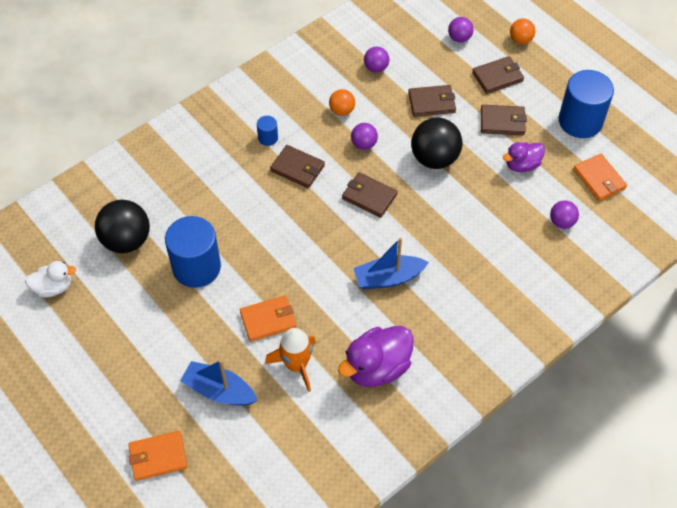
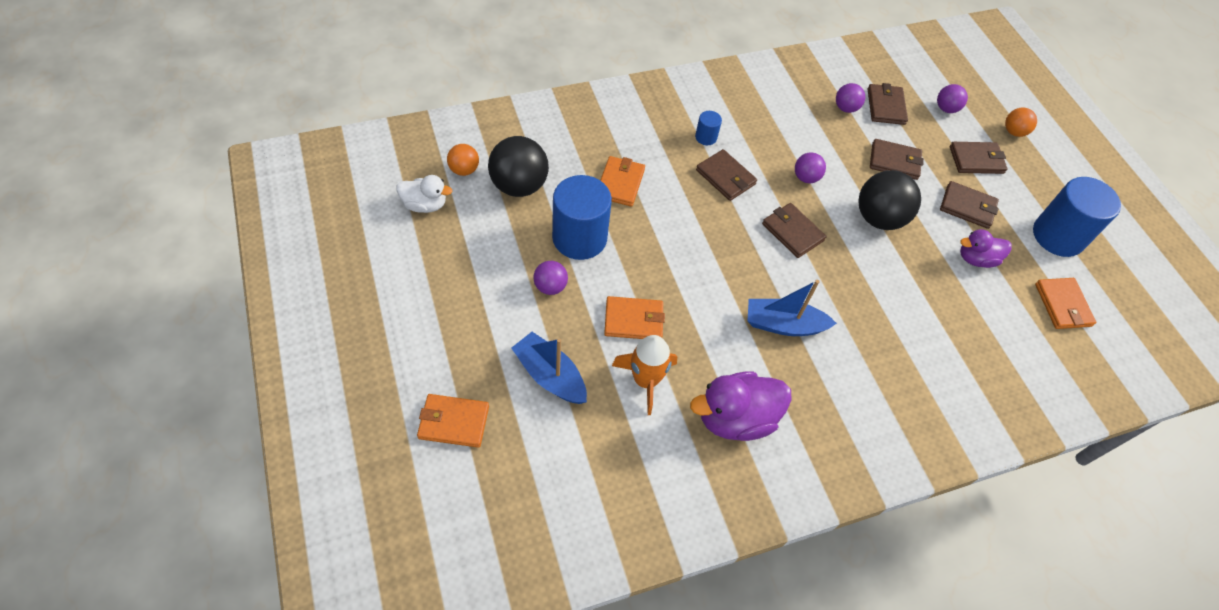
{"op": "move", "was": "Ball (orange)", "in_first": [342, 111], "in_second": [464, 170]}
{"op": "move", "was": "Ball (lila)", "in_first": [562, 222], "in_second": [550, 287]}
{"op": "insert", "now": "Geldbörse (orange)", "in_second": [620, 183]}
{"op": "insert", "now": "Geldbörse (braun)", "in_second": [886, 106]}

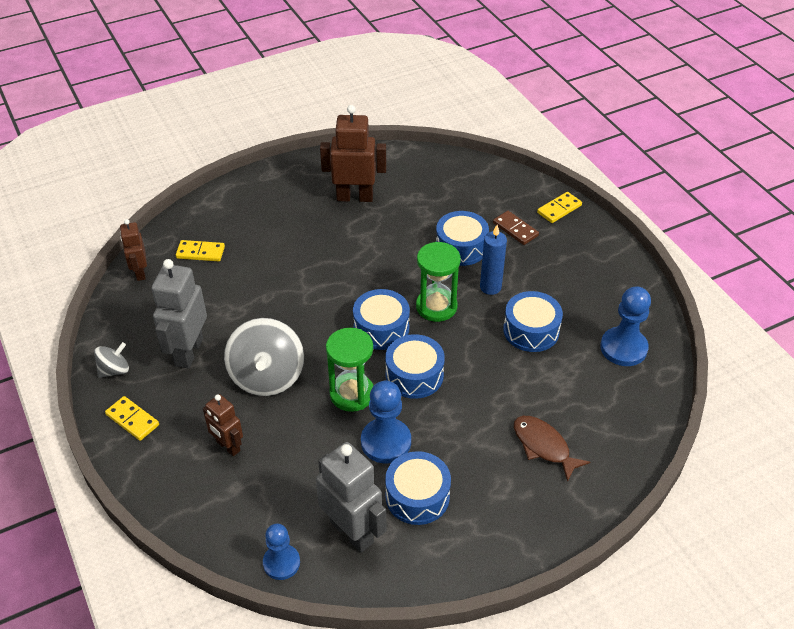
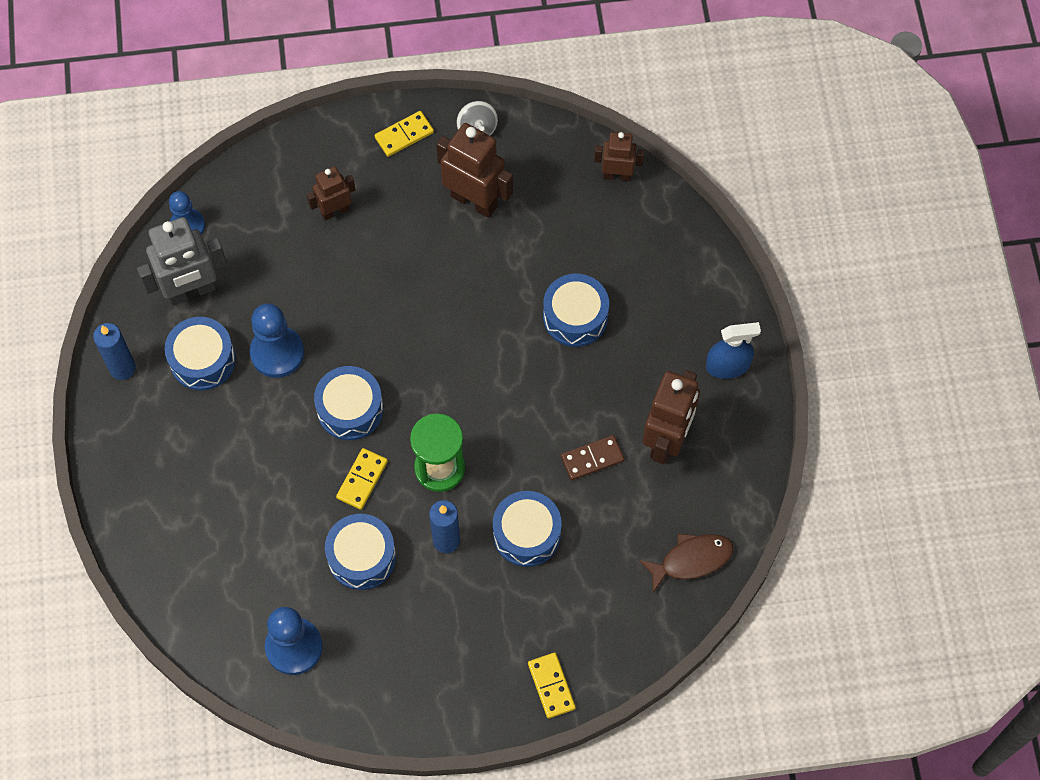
{"op": "insert", "now": "Kerze (blau)", "in_second": [122, 368]}
{"op": "move", "was": "Dominostein (gelb)", "in_first": [200, 252], "in_second": [362, 480]}
{"op": "recolor", "was": "Roboter (grau)", "now": "Roboter (braun)", "in_first": [188, 352], "in_second": [474, 200]}
{"op": "move", "was": "Trommel (blau)", "in_first": [381, 328], "in_second": [575, 317]}
{"op": "move", "was": "Dominostein (braun)", "in_first": [515, 229], "in_second": [592, 458]}
{"op": "move", "was": "Fisch (braun)", "in_first": [543, 446], "in_second": [691, 560]}
{"op": "insert", "now": "Sprühflasche (blau)", "in_second": [727, 365]}
{"op": "delete", "was": "Kreisel (grau)", "in_first": [267, 376]}
{"op": "delete", "was": "Sanduhr (grün)", "in_first": [352, 394]}

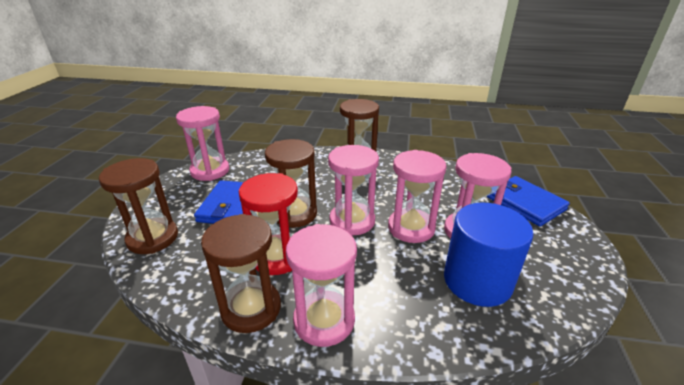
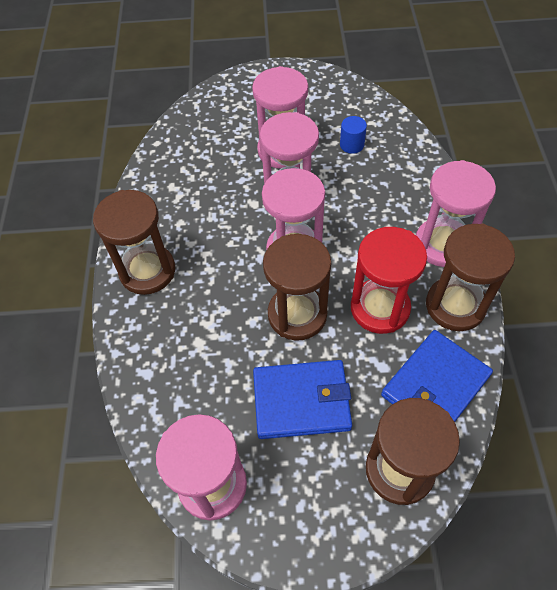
{"op": "resize", "was": "Vollzylinder (blau)", "in_first": [477, 281], "in_second": [352, 145], "ratio": 0.41}
{"op": "move", "was": "Geldbörse (blau)", "in_first": [525, 203], "in_second": [435, 385]}

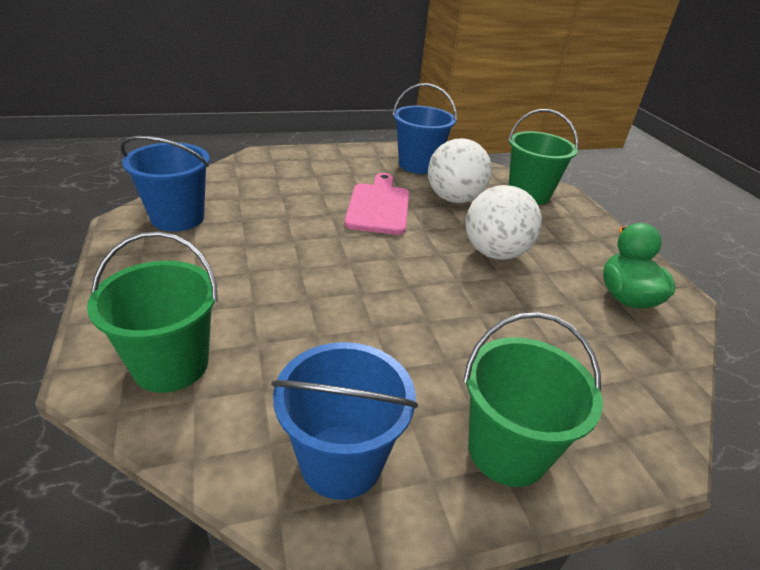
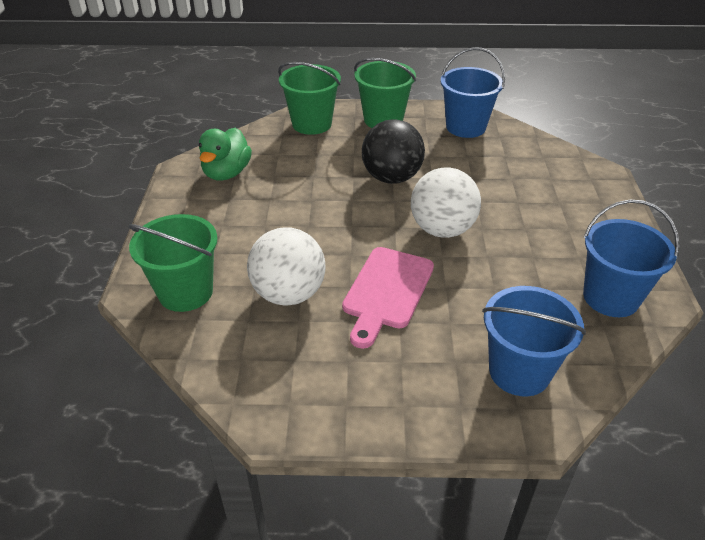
{"op": "move", "was": "Eimer (grün)", "in_first": [171, 364], "in_second": [311, 124]}
{"op": "insert", "now": "Ball (schwarz)", "in_second": [391, 178]}
{"op": "move", "was": "Ball (weiß)", "in_first": [495, 253], "in_second": [442, 229]}
{"op": "move", "was": "Eimer (blau)", "in_first": [418, 165], "in_second": [519, 371]}

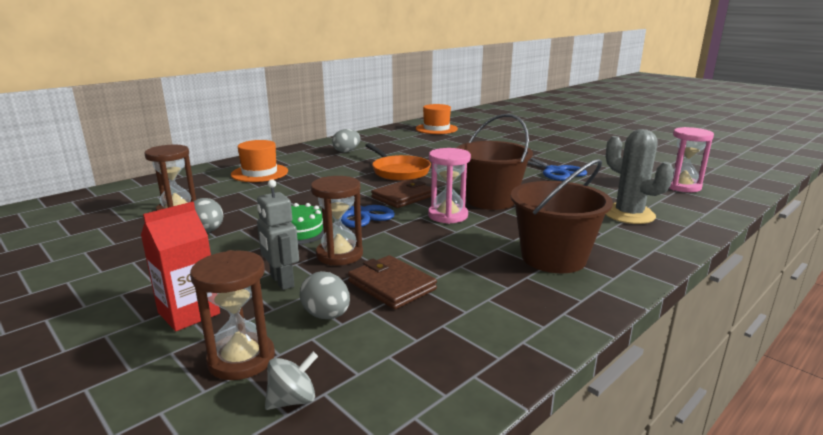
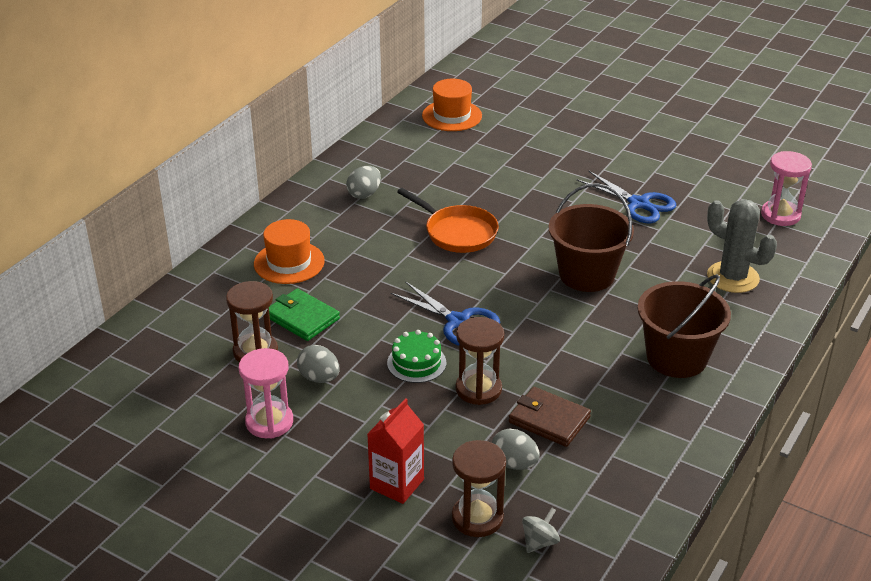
{"op": "move", "was": "Sanduhr (rosa)", "in_first": [448, 215], "in_second": [269, 422]}
{"op": "insert", "now": "Geldbörse (grün)", "in_second": [302, 318]}
{"op": "delete", "was": "Roboter (grau)", "in_first": [281, 281]}
{"op": "delete", "was": "Geldbörse (braun)", "in_first": [403, 197]}

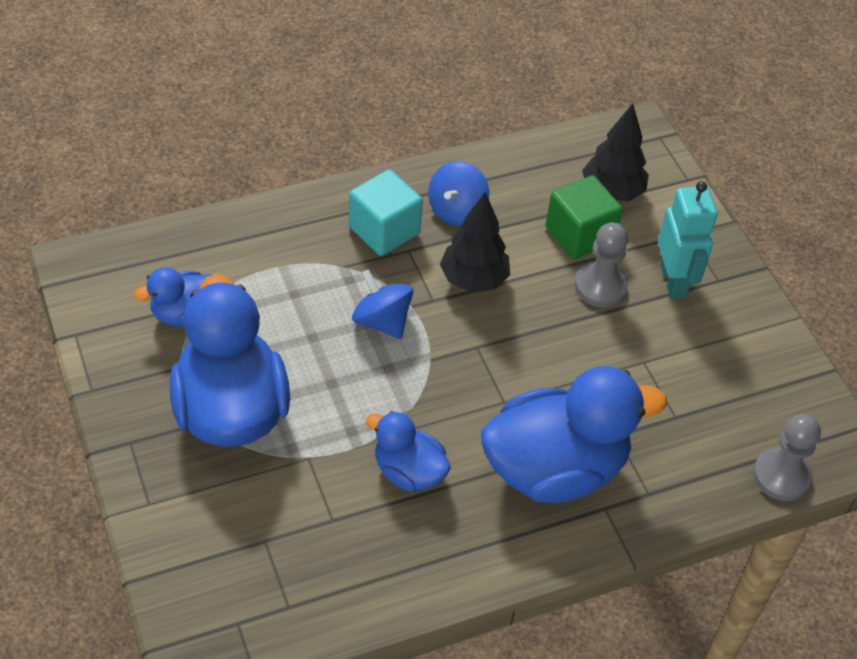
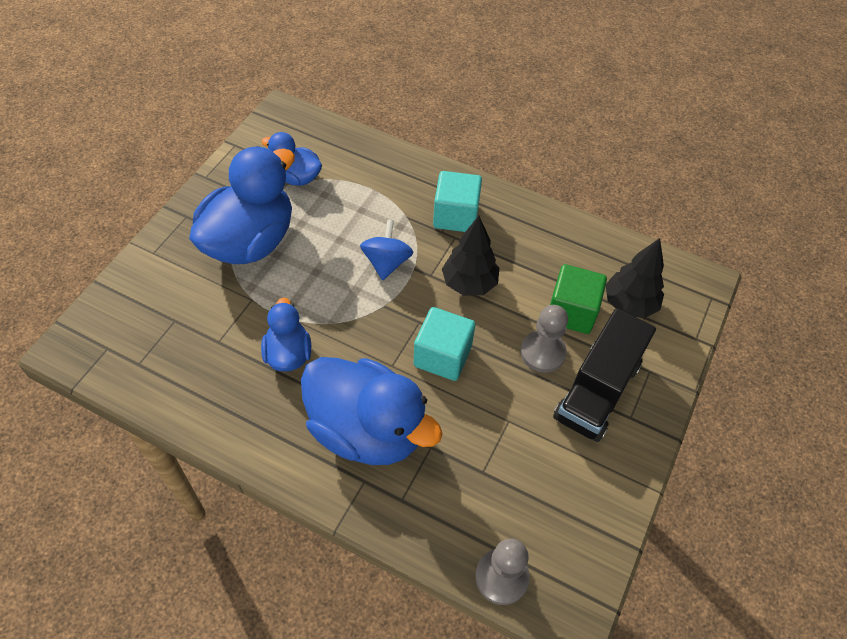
{"op": "insert", "now": "Kubus (türkis)", "in_second": [442, 356]}
{"op": "replace", "was": "Roboter (türkis)", "now": "Lastwagen (schwarz)", "in_first": [673, 281], "in_second": [597, 391]}
{"op": "delete", "was": "Kreisel (blau)", "in_first": [457, 210]}

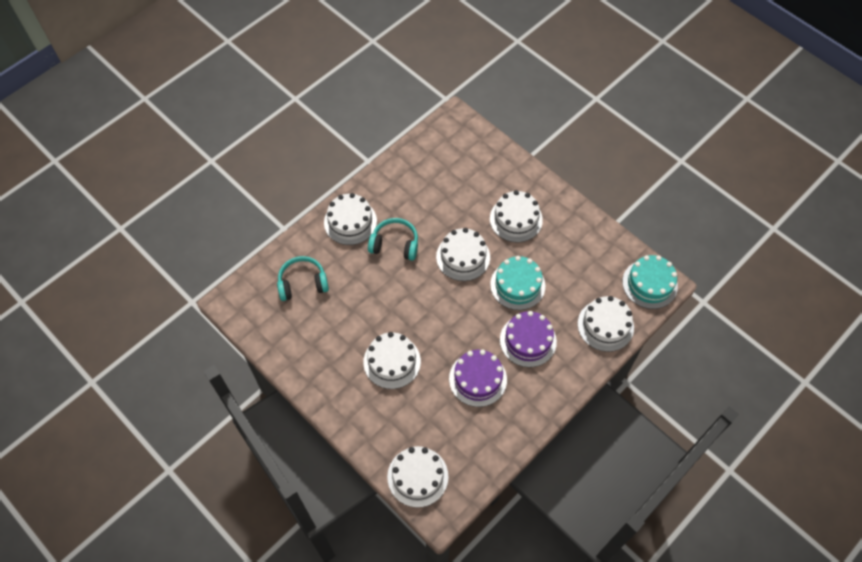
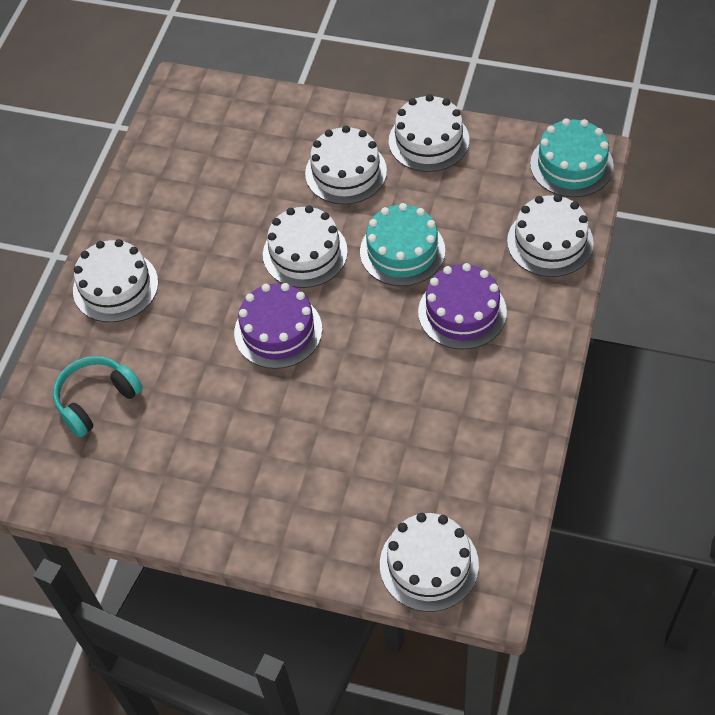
{"op": "move", "was": "Kuchen (lila)", "in_first": [477, 379], "in_second": [278, 331]}
{"op": "move", "was": "Kuchen (weiß)", "in_first": [392, 361], "in_second": [428, 140]}
{"op": "delete", "was": "Kopfhörer (türkis)", "in_first": [395, 244]}

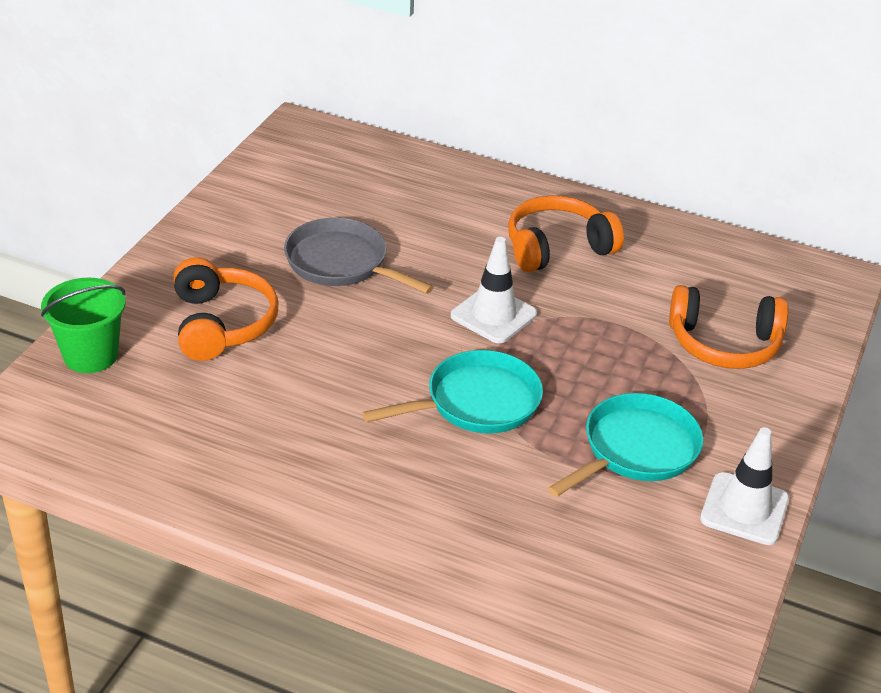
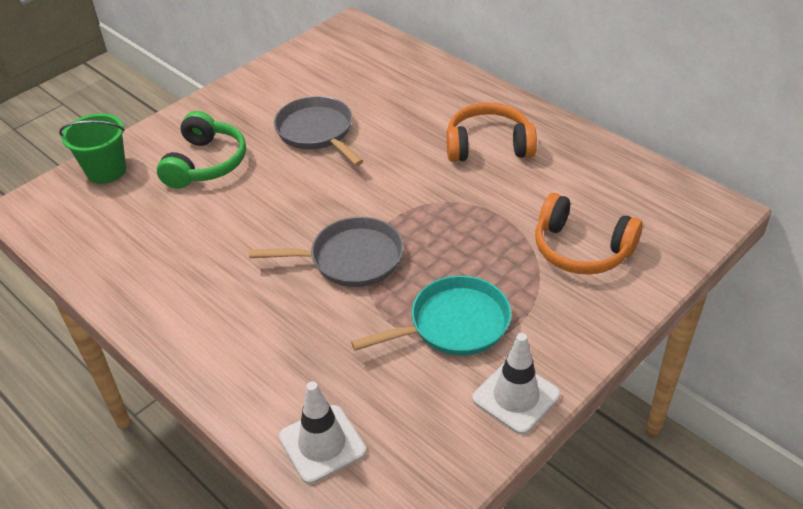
{"op": "recolor", "was": "Kopfhörer (orange)", "now": "Kopfhörer (grün)", "in_first": [221, 324], "in_second": [205, 163]}
{"op": "recolor", "was": "Pfanne (türkis)", "now": "Pfanne (grau)", "in_first": [476, 402], "in_second": [351, 259]}
{"op": "move", "was": "Leitkegel (weiß)", "in_first": [493, 315], "in_second": [322, 444]}

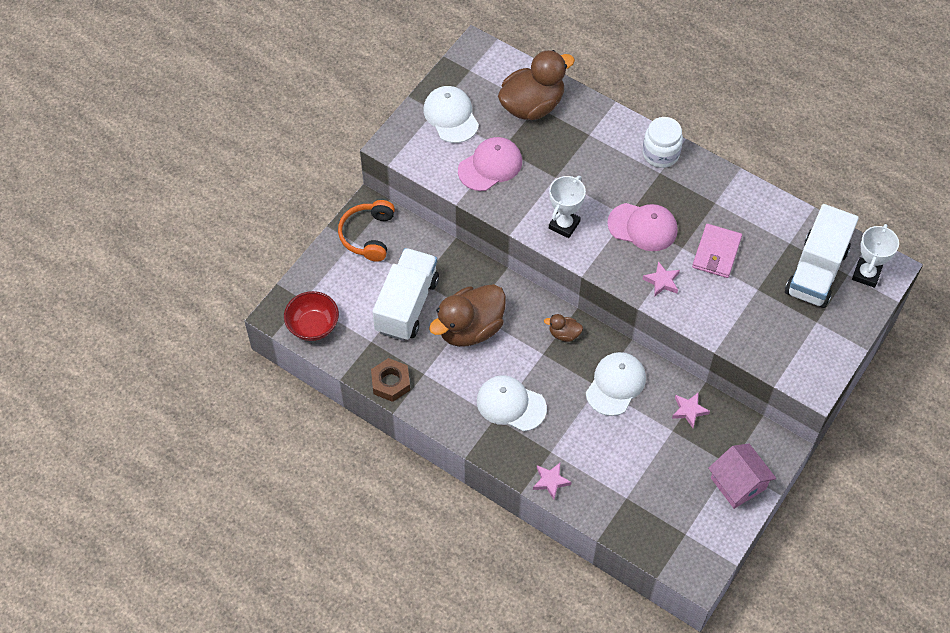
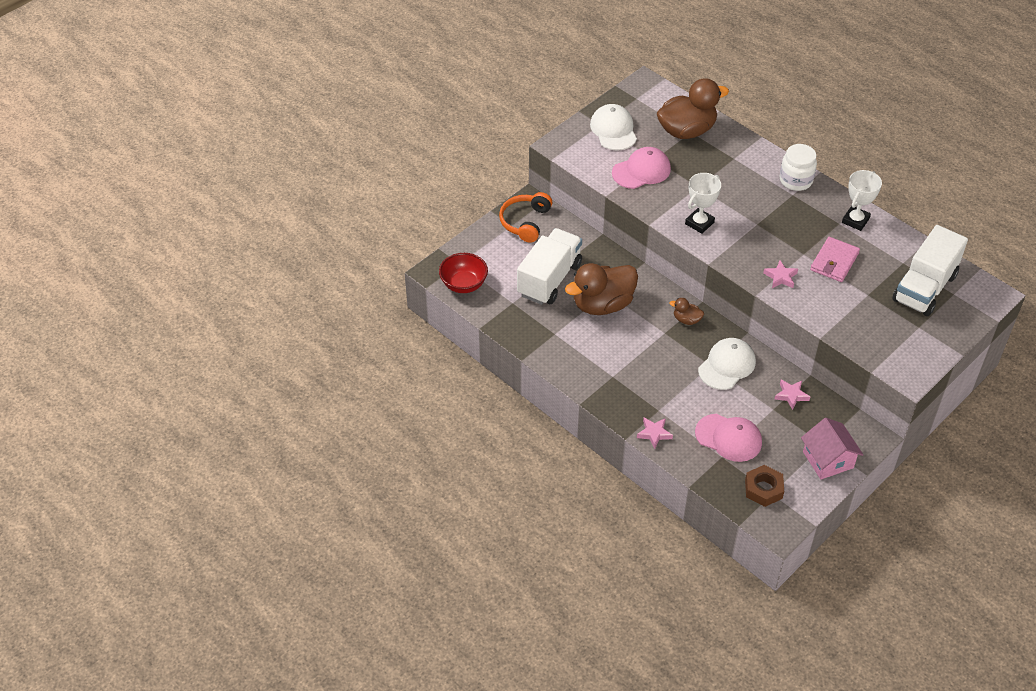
{"op": "move", "was": "Kappe (rosa)", "in_first": [643, 227], "in_second": [728, 438]}
{"op": "move", "was": "Sechskantmutter (braun)", "in_first": [391, 382], "in_second": [763, 489]}
{"op": "move", "was": "Pokal (weiß)", "in_first": [866, 274], "in_second": [855, 220]}
{"op": "delete", "was": "Kappe (weiß)", "in_first": [511, 404]}

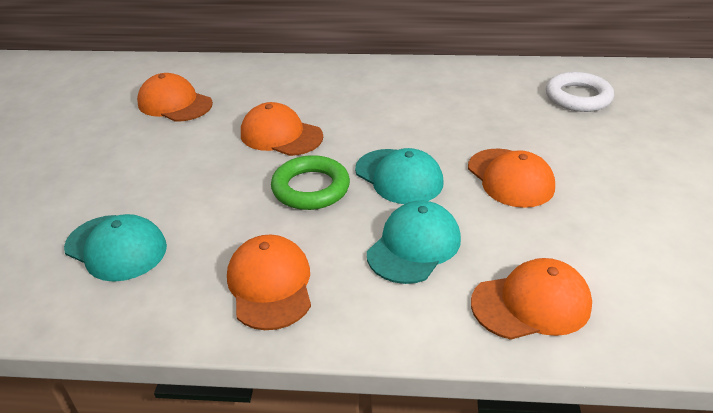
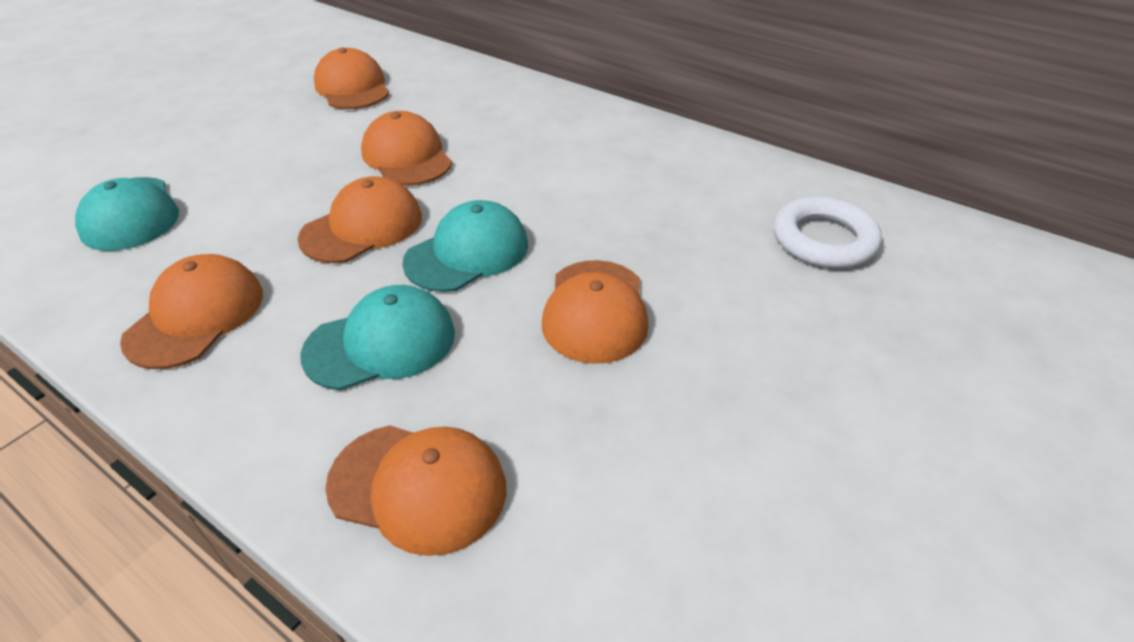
{"op": "replace", "was": "Ring (grün)", "now": "Kappe (orange)", "in_first": [311, 188], "in_second": [362, 227]}
{"op": "rotate", "was": "Kappe (türkis)", "in_first": [399, 177], "in_second": [467, 253], "clockwise": -120}

